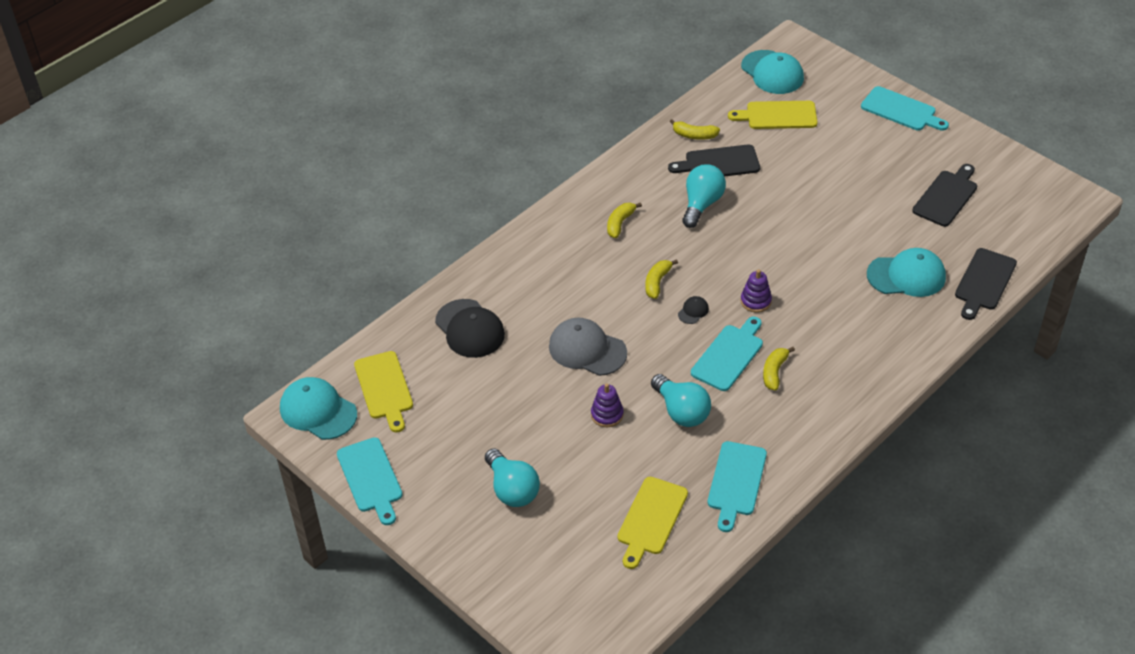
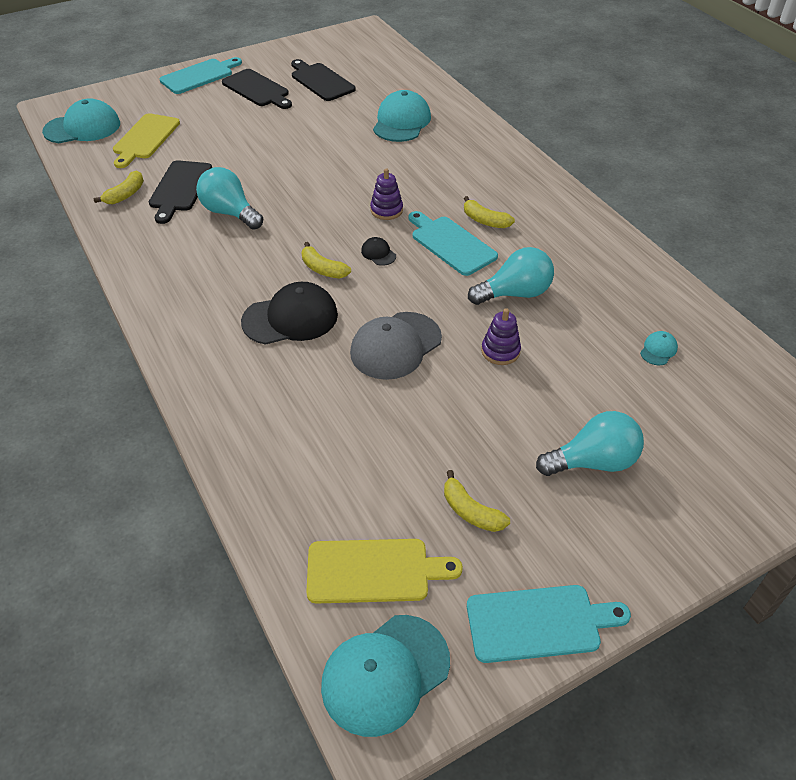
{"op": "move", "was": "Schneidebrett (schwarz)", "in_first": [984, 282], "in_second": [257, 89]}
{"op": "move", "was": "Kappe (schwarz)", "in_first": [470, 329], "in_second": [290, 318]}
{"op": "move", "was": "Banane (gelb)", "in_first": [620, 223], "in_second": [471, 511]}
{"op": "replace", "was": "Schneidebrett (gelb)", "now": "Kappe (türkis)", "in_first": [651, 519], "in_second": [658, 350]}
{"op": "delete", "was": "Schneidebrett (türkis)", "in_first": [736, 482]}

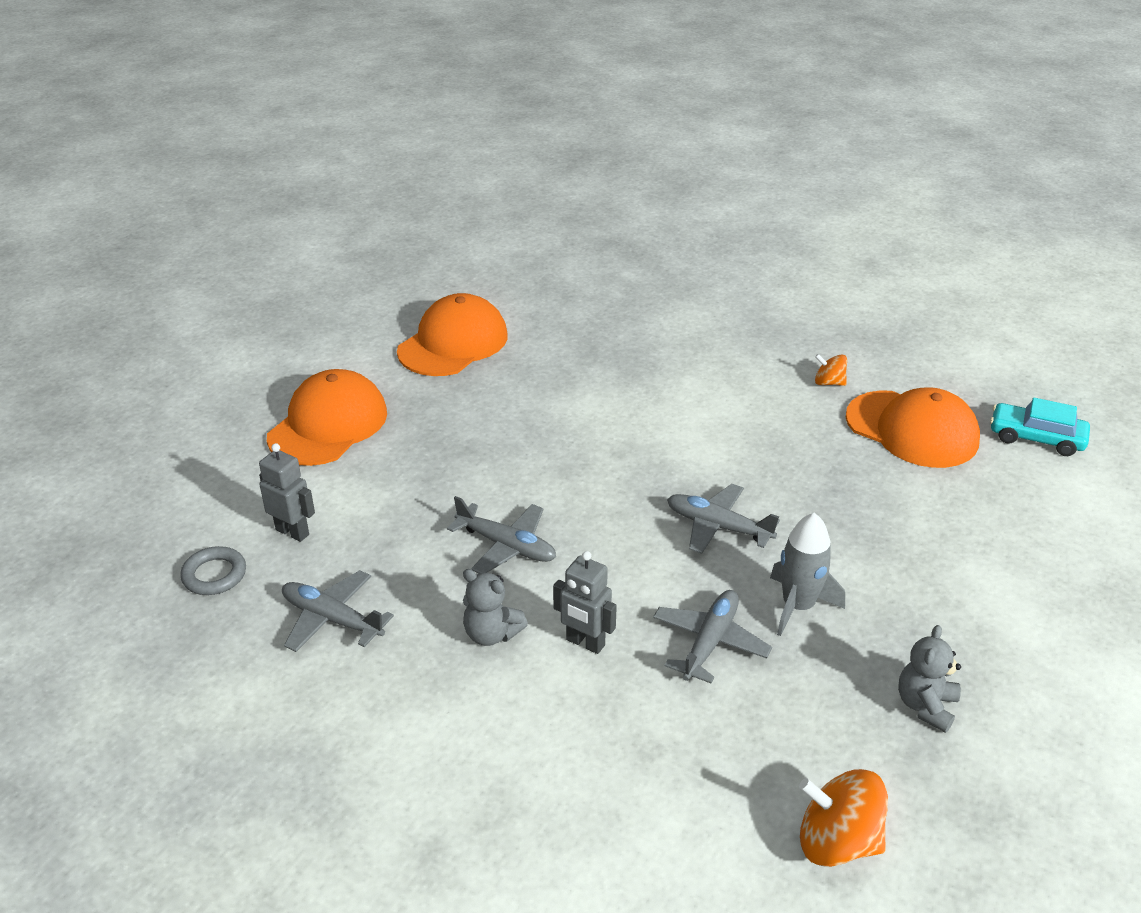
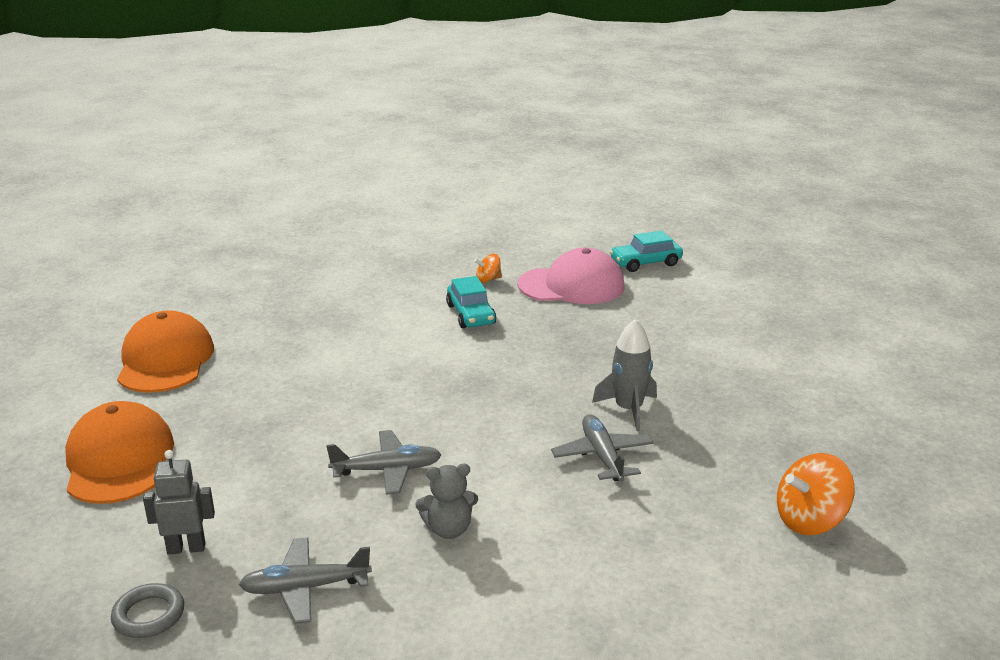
{"op": "insert", "now": "Auto (türkis)", "in_second": [471, 314]}
{"op": "recolor", "was": "Kappe (orange)", "now": "Kappe (rosa)", "in_first": [912, 429], "in_second": [571, 286]}
{"op": "delete", "was": "Roboter (grau)", "in_first": [585, 643]}
{"op": "delete", "was": "Flugzeug (grau)", "in_first": [717, 526]}
{"op": "delete", "was": "Teddybär (grau)", "in_first": [925, 706]}

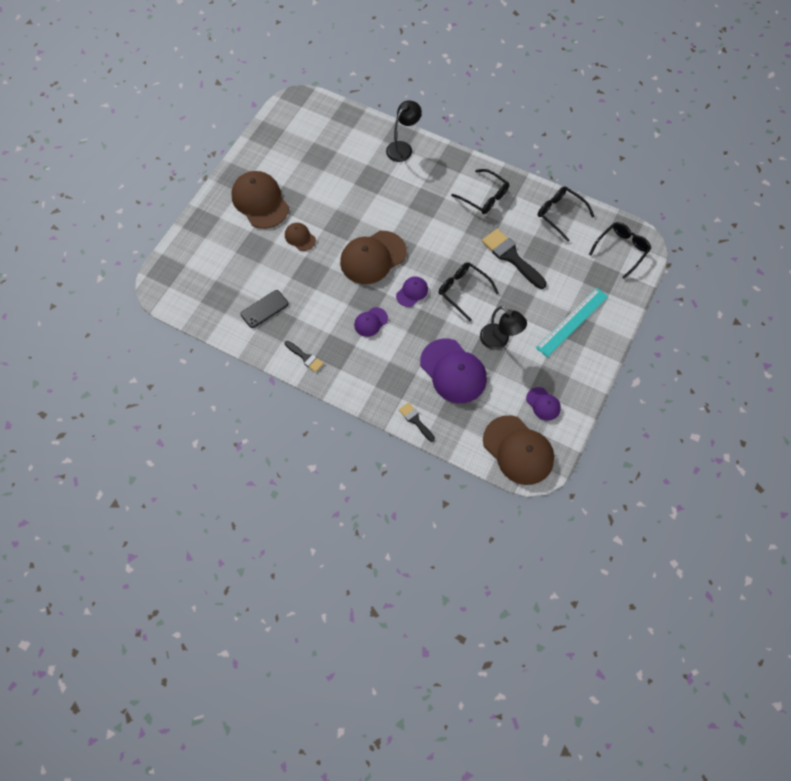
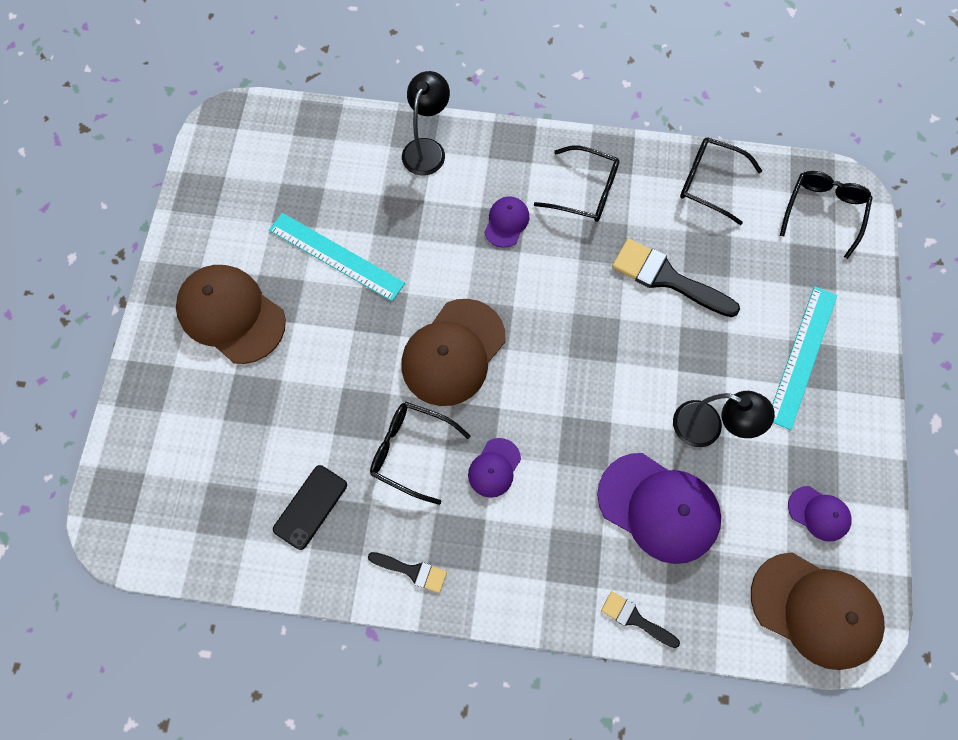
{"op": "insert", "now": "Lineal (türkis)", "in_second": [336, 256]}
{"op": "move", "was": "Brille (schwarz)", "in_first": [463, 291], "in_second": [412, 451]}
{"op": "move", "was": "Kappe (lila)", "in_first": [412, 292], "in_second": [506, 222]}
{"op": "delete", "was": "Kappe (braun)", "in_first": [300, 237]}

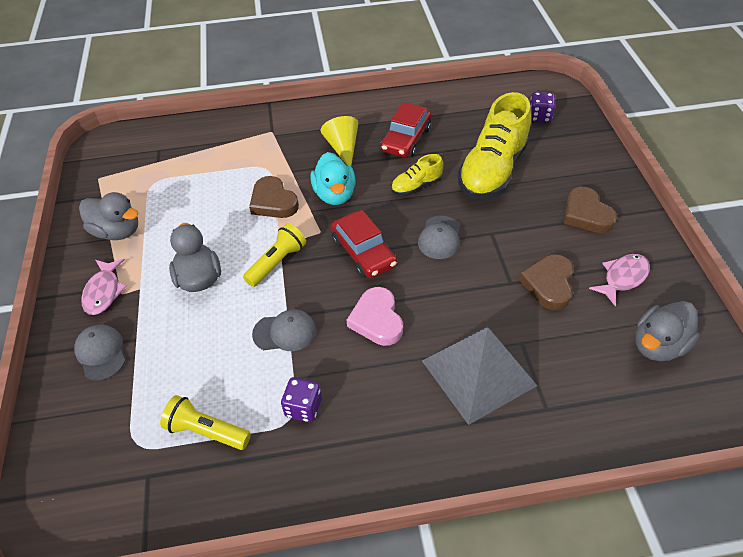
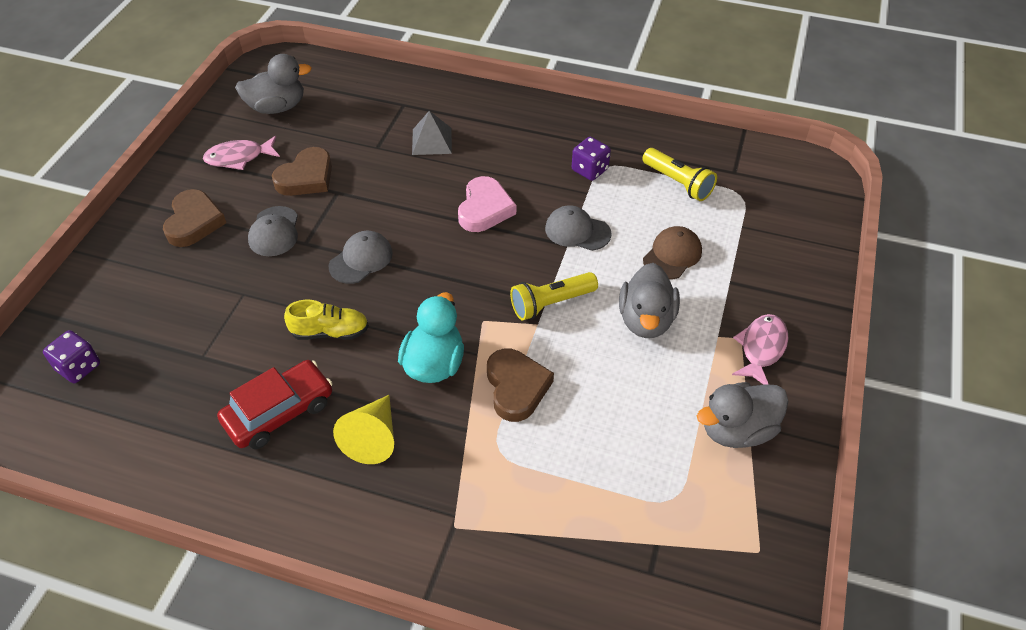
{"op": "move", "was": "Kappe (grau)", "in_first": [101, 353], "in_second": [274, 232]}
{"op": "resize", "was": "Pyramide (grau)", "in_first": [478, 373], "in_second": [431, 141], "ratio": 0.52}
{"op": "insert", "now": "Kappe (braun)", "in_second": [672, 255]}
{"op": "rotate", "was": "Ente (grau)", "in_first": [117, 231], "in_second": [737, 430], "clockwise": -75}
{"op": "delete", "was": "Auto (rot)", "in_first": [363, 252]}
{"op": "delete", "was": "Schuh (gelb)", "in_first": [492, 170]}

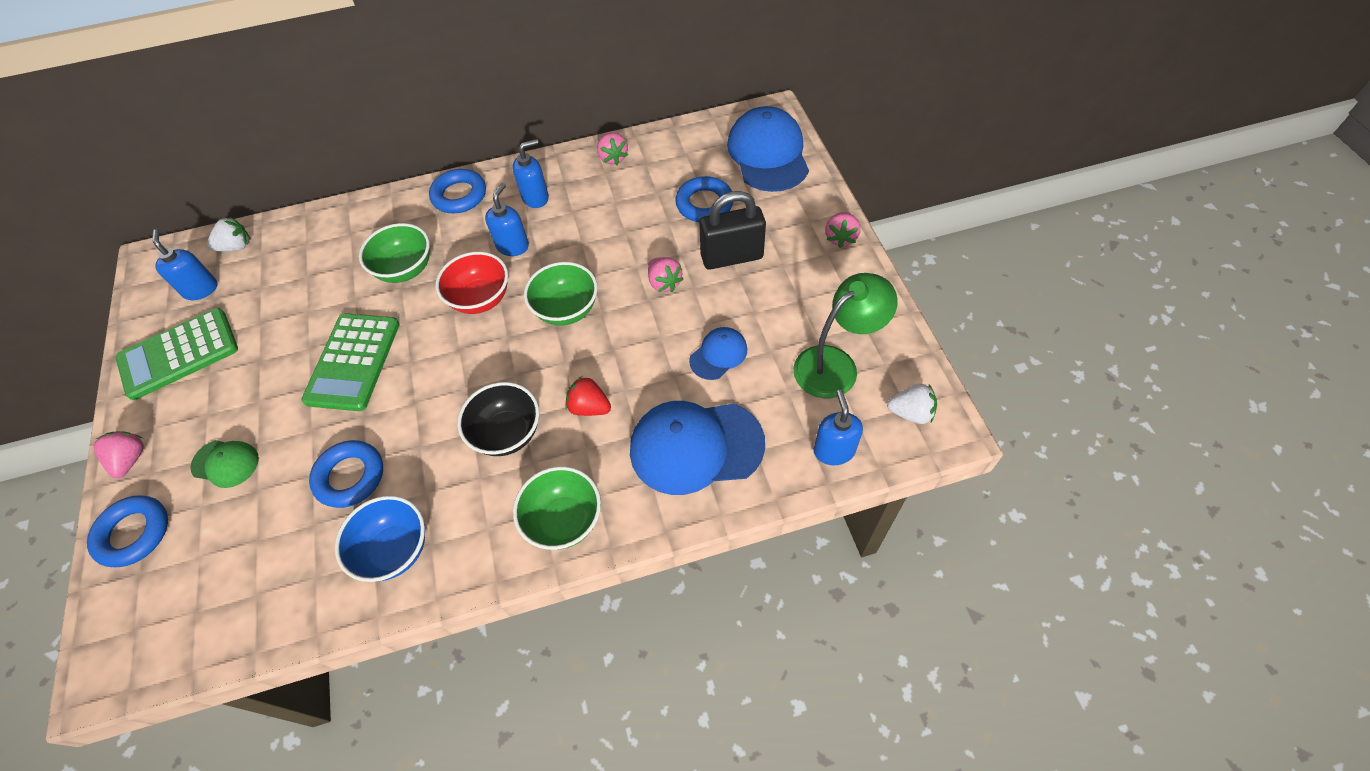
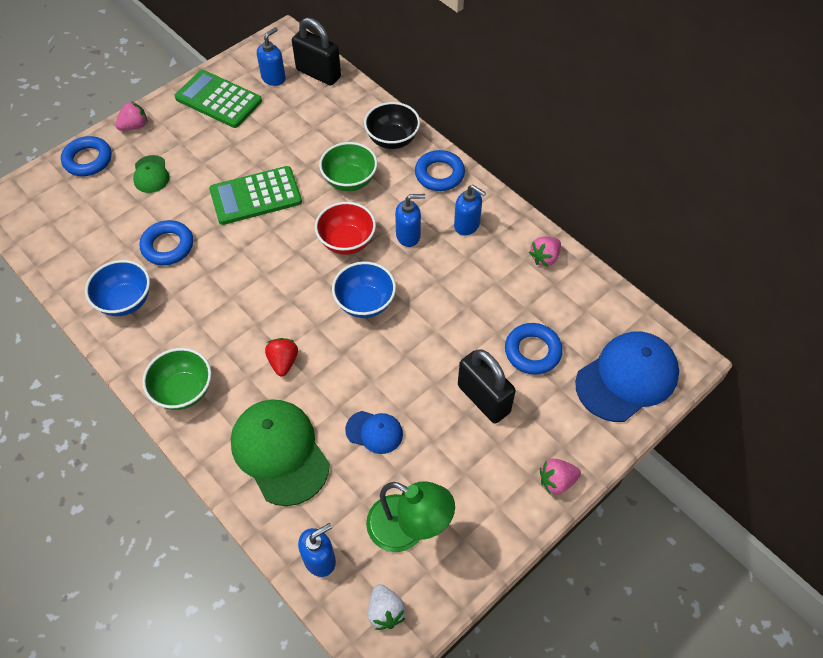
{"op": "recolor", "was": "Kappe (blau)", "now": "Kappe (grün)", "in_first": [695, 447], "in_second": [280, 452]}
{"op": "replace", "was": "Erdbeere (weiß)", "now": "Vorhängeschloss (schwarz)", "in_first": [236, 246], "in_second": [318, 73]}
{"op": "recolor", "was": "Schüssel (grün)", "now": "Schüssel (blau)", "in_first": [566, 310], "in_second": [365, 303]}
{"op": "move", "was": "Schüssel (schwarz)", "in_first": [507, 433], "in_second": [392, 140]}
{"op": "delete", "was": "Erdbeere (rosa)", "in_first": [664, 283]}

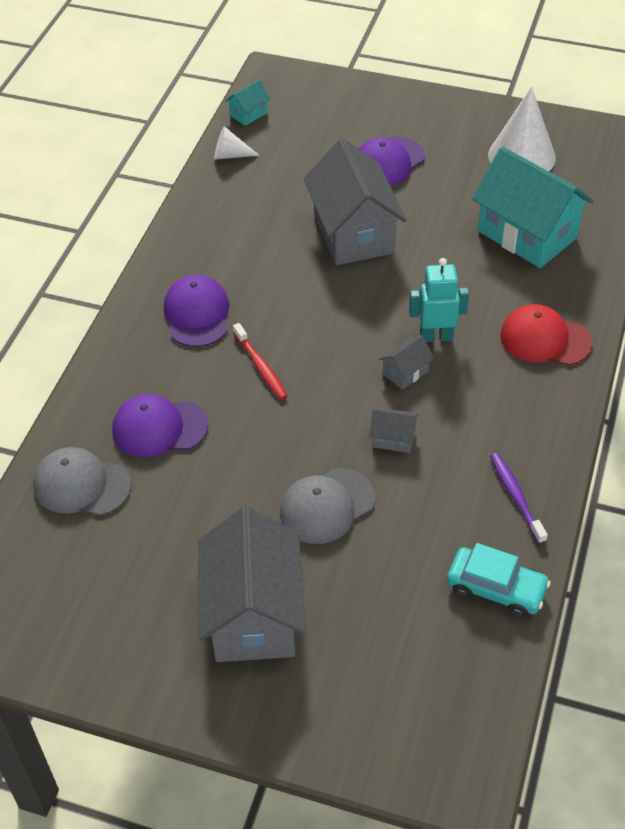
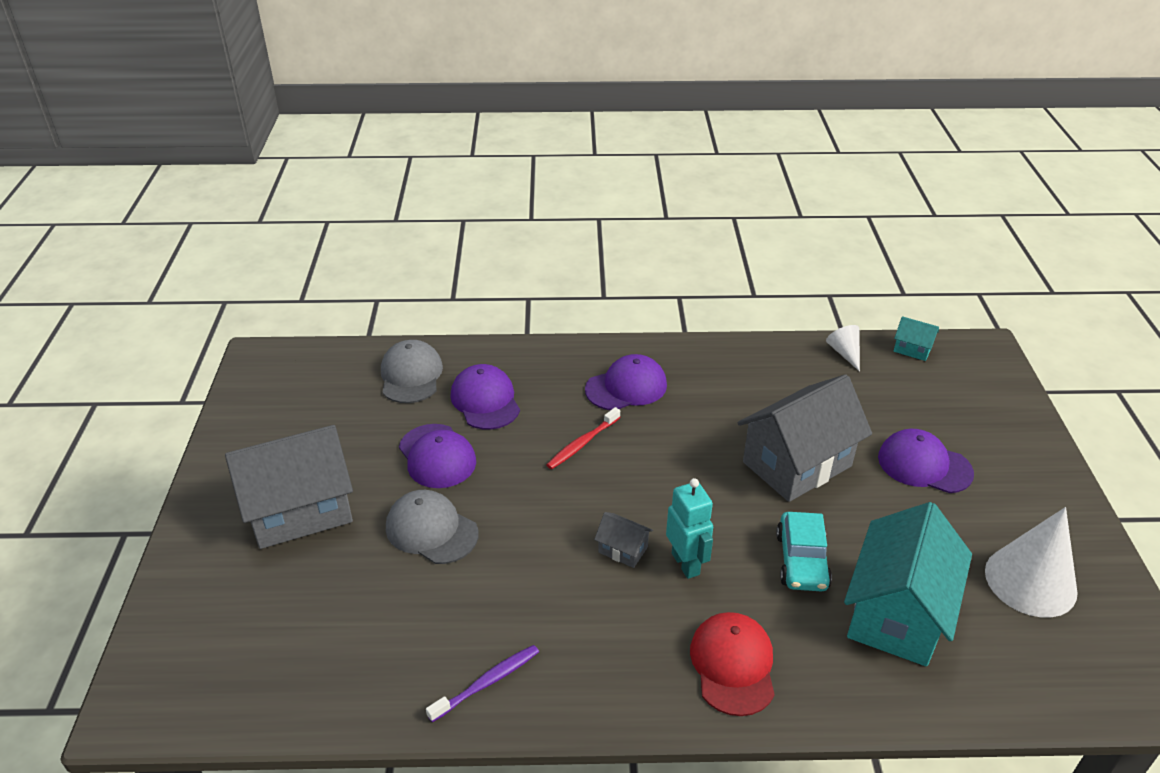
{"op": "insert", "now": "Kappe (lila)", "in_second": [437, 456]}
{"op": "move", "was": "Auto (türkis)", "in_first": [496, 589], "in_second": [801, 561]}
{"op": "delete", "was": "Haus (grau)", "in_first": [393, 438]}

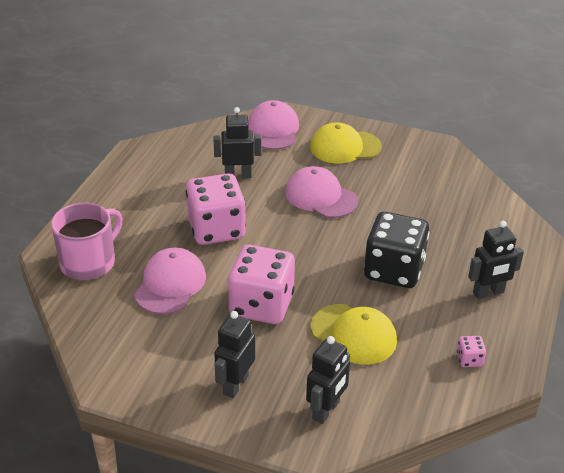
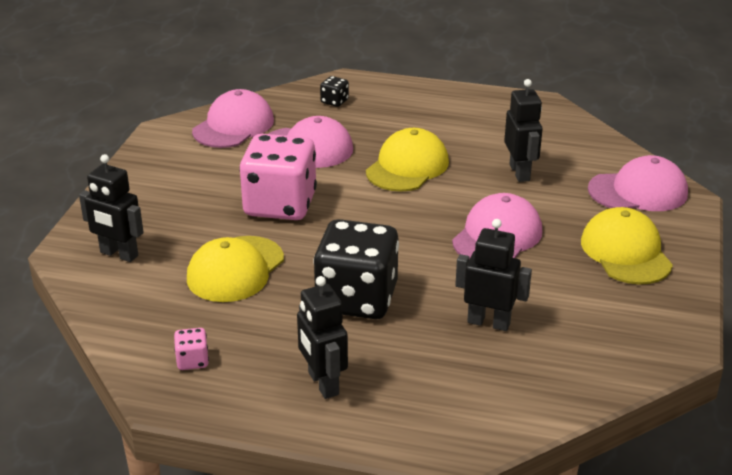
{"op": "insert", "now": "Kappe (rosa)", "in_second": [233, 126]}
{"op": "replace", "was": "Tasse (rosa)", "now": "Spielwürfel (schwarz)", "in_first": [89, 262], "in_second": [334, 101]}
{"op": "replace", "was": "Spielwürfel (rosa)", "now": "Kappe (gelb)", "in_first": [216, 229], "in_second": [407, 167]}
{"op": "move", "was": "Roboter (schwarz)", "in_first": [235, 385], "in_second": [489, 322]}

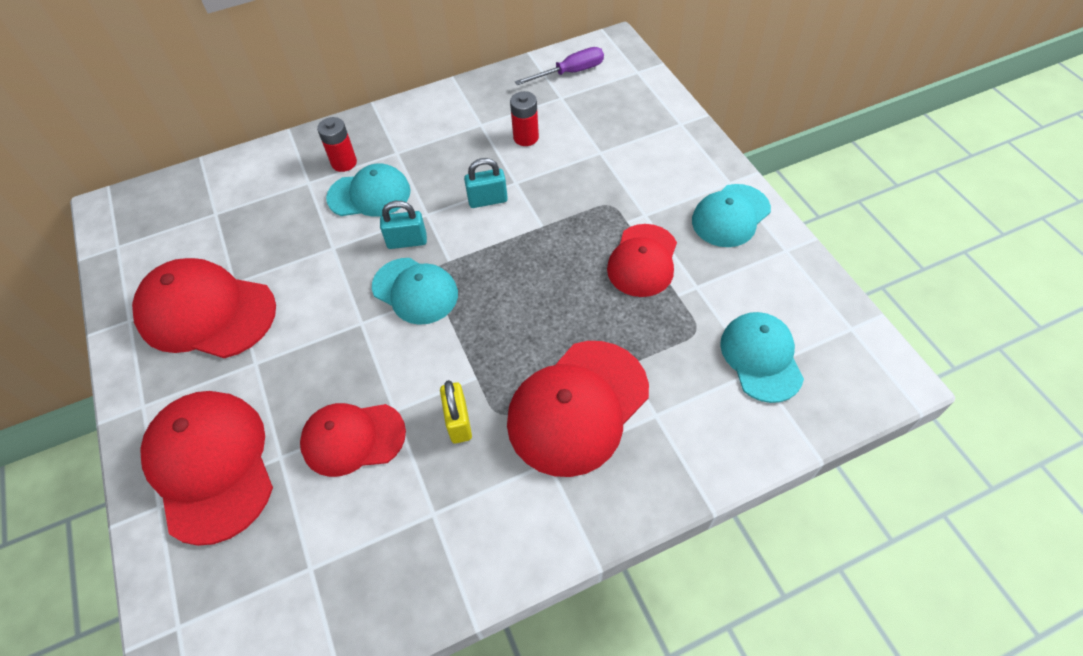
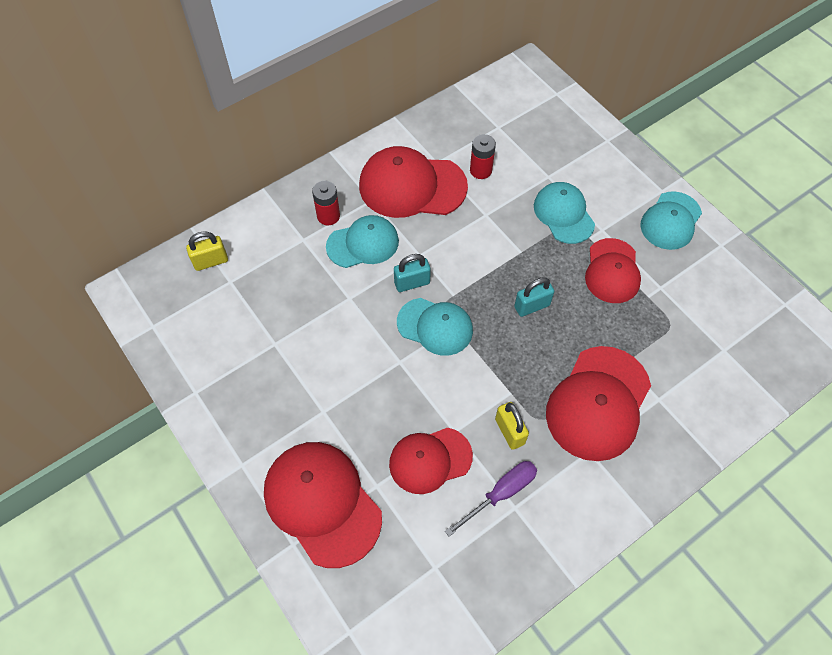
{"op": "insert", "now": "Vorhängeschloss (gelb)", "in_second": [211, 261]}
{"op": "move", "was": "Kappe (rot)", "in_first": [206, 312], "in_second": [412, 186]}
{"op": "move", "was": "Schraubenzieher (lila)", "in_first": [570, 72], "in_second": [501, 493]}
{"op": "move", "was": "Vorhängeschloss (türkis)", "in_first": [487, 200], "in_second": [532, 306]}
{"op": "move", "was": "Kappe (türkis)", "in_first": [761, 358], "in_second": [563, 214]}

